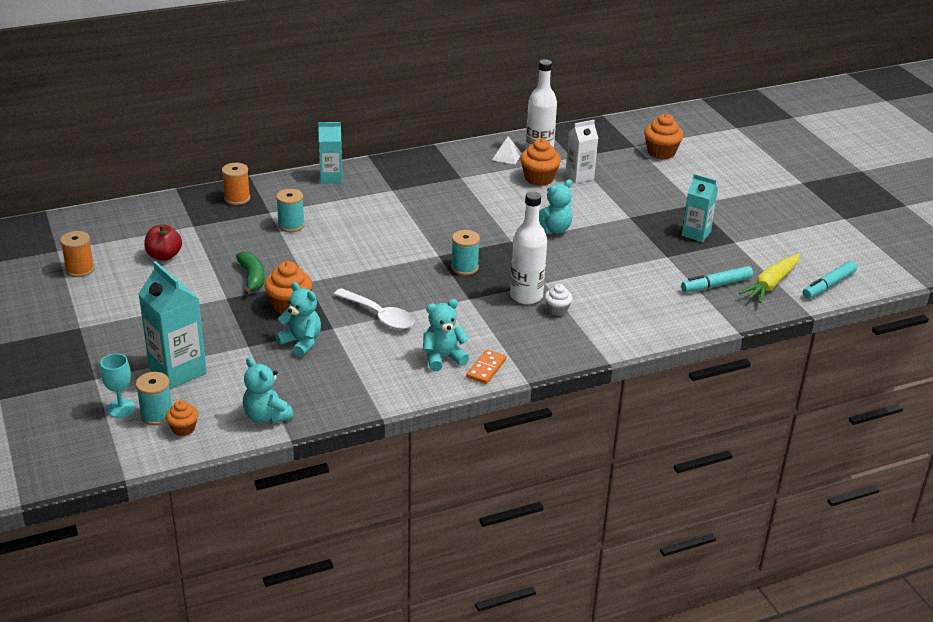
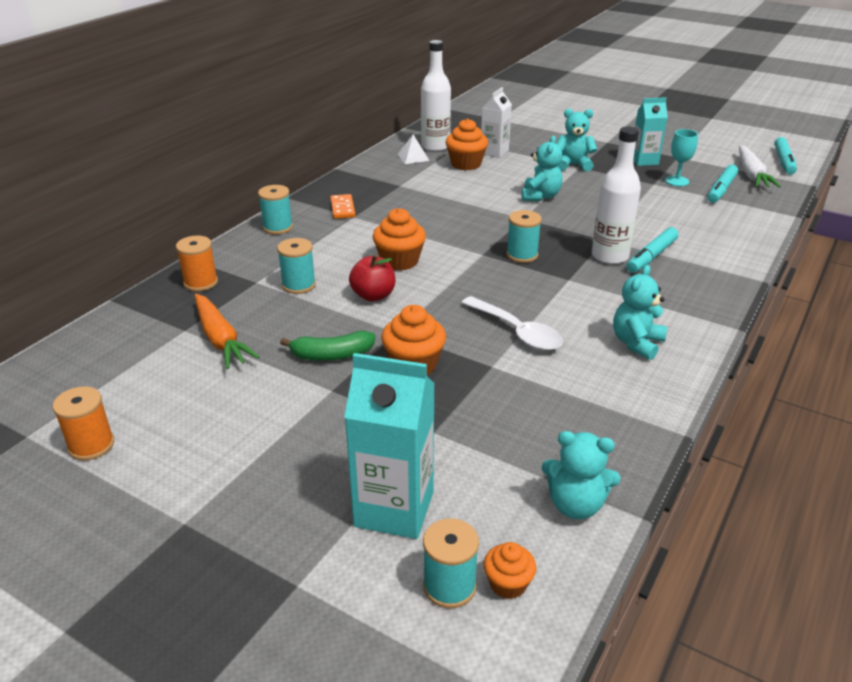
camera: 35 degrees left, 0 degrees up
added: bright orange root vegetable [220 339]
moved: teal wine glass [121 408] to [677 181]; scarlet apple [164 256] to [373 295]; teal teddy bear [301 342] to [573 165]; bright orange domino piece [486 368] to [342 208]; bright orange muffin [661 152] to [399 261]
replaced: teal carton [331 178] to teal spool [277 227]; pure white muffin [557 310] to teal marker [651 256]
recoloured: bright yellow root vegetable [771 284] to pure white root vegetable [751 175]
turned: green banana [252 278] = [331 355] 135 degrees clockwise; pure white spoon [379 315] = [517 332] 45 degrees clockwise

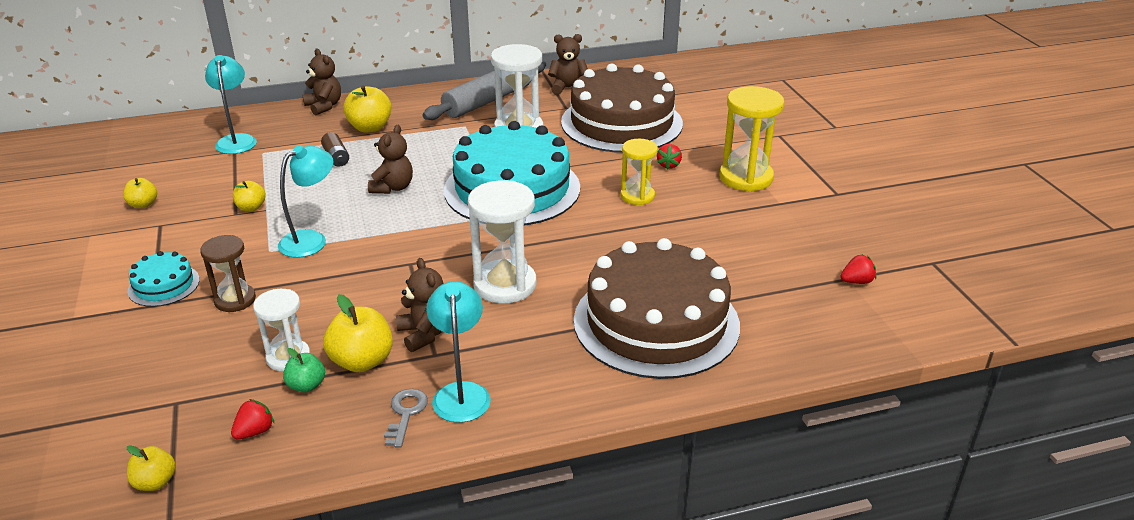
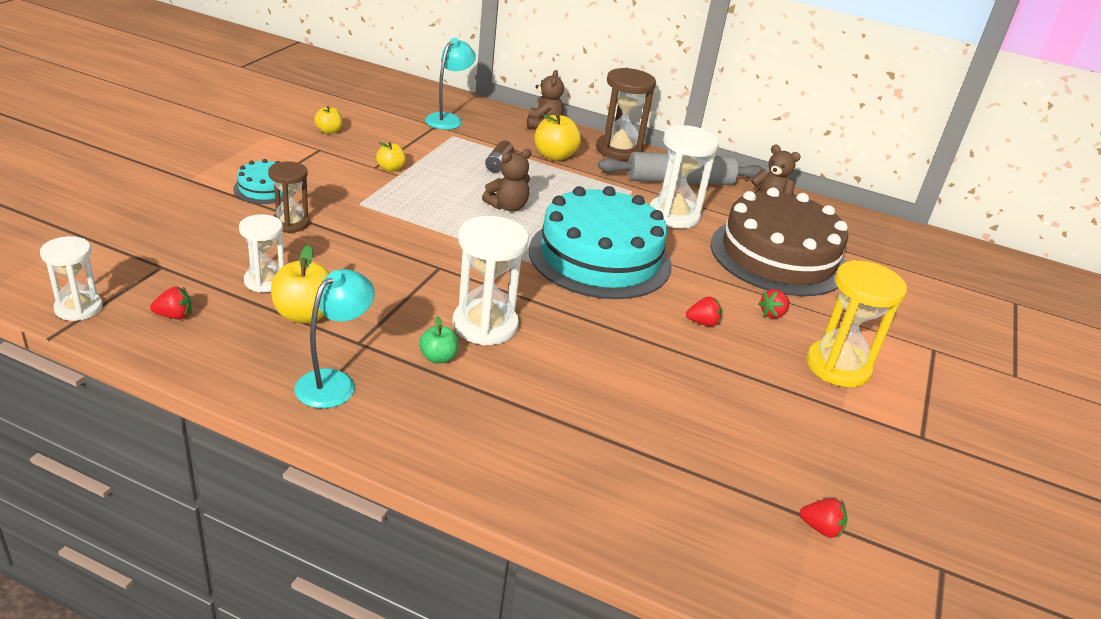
camera: 35 degrees right, 0 degrees up
removed: teal reading lamp [311 240]; ash-grey door key [405 414]; brown teddy bear [424 334]; brown layer cake [656 322]
added: brown sandglass [619 150]
moved: green apple [306 385] to [438 357]
replaced: bright yellow apple [155 482] to pure white sandglass [79 308]; bright yellow sandglass [637 196] to scarlet berry [702 323]

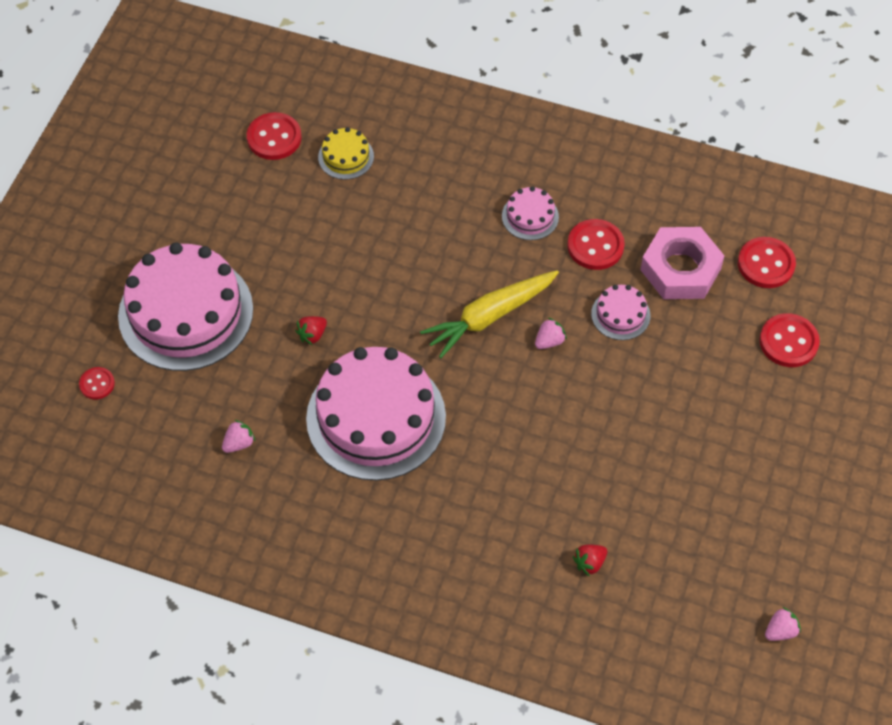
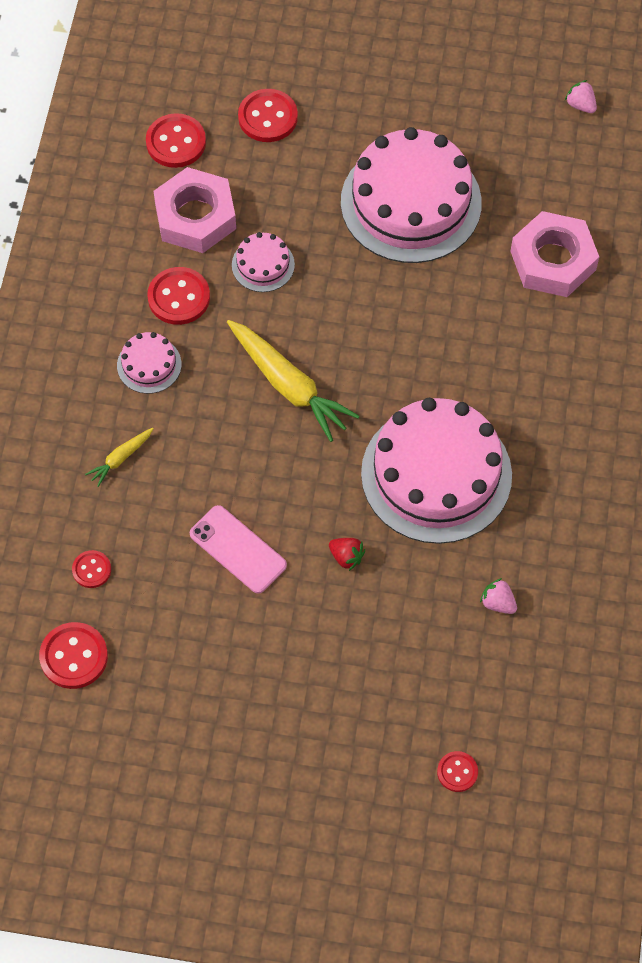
camera: 100 degrees left, 5 degrees up
removed: rosy berry [549 341]
added: bright yellow root vegetable [121 458]; rosy mobile phone [238 549]
moved: rosy layer cake [185 312] to [411 202]
replaced: bright yellow layer cake [346 157] to scarlet shirt button [91 570]; scarlet berry [589 563] to rosy hex nut [553 260]

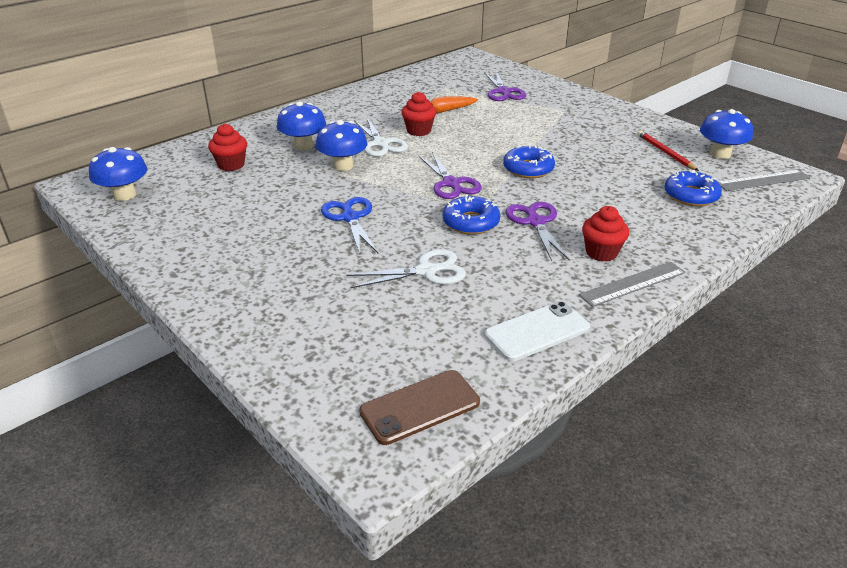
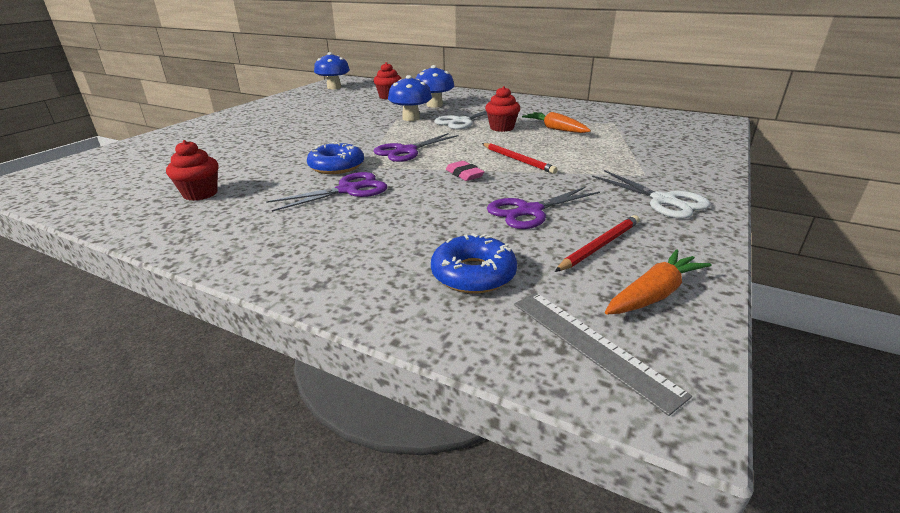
camera: 70 degrees right, 5 degrees down
removed: blue scissors [350 217]; brown mobile phone [420 407]; pure white mobile phone [537 331]; ash-grey straightedge [632 284]
added: scarlet pencil [518 160]
moved: pure white scissors [426 271] to [664 201]; royal purple scissors [503 92] to [529 211]; scarlet muffin [601 252] to [200 194]
replaced: blue doughnut [528 169] to rosy pencil eraser [464 174]; blue mushroom [720 154] to bright orange root vegetable [654 294]

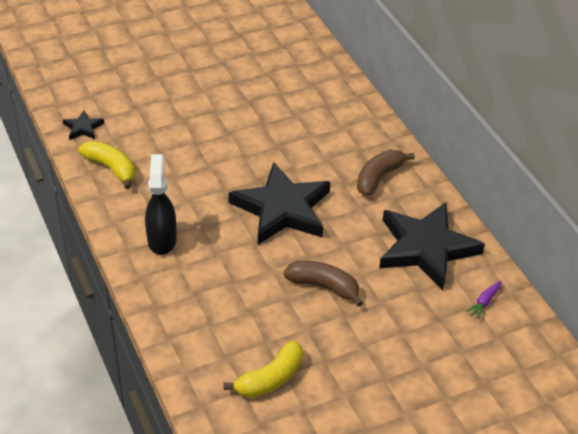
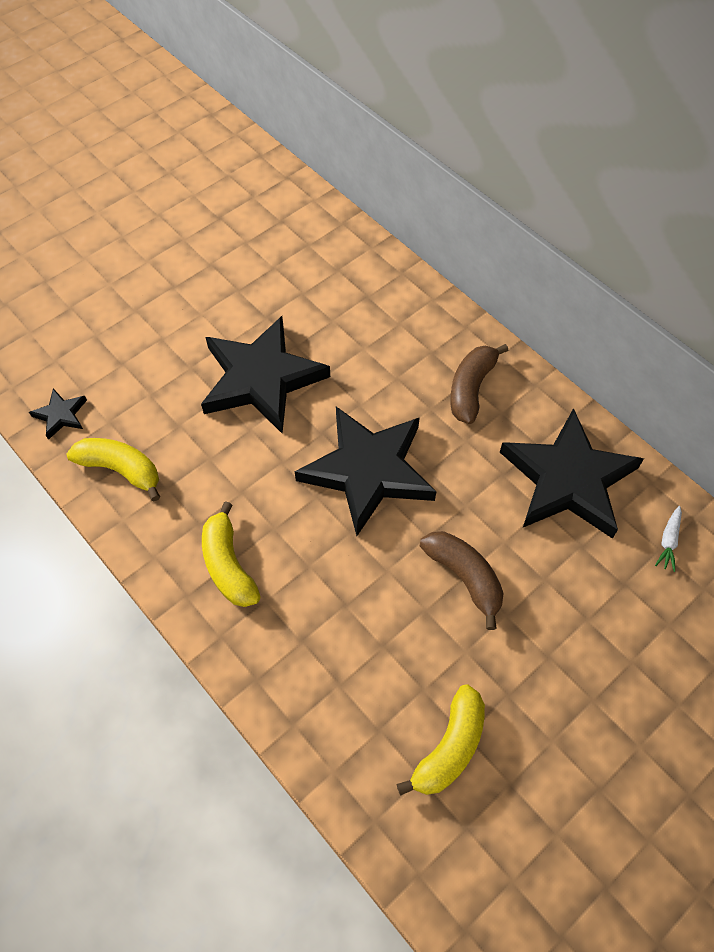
camera: 15 degrees left, 15 degrees up
added: jet-black star shape [261 378]
replaced: jet-black sprayer [162 239] to bright yellow banana [228 565]
recoloured: royal purple root vegetable [484 302] to pure white root vegetable [668 541]
turned: brown banana [324 286] = [464 577] 45 degrees clockwise

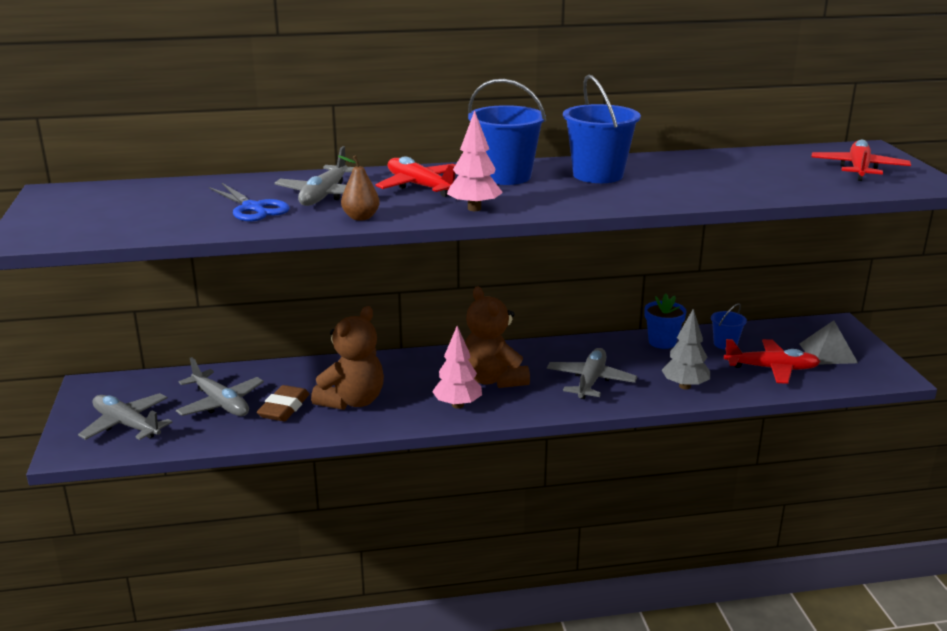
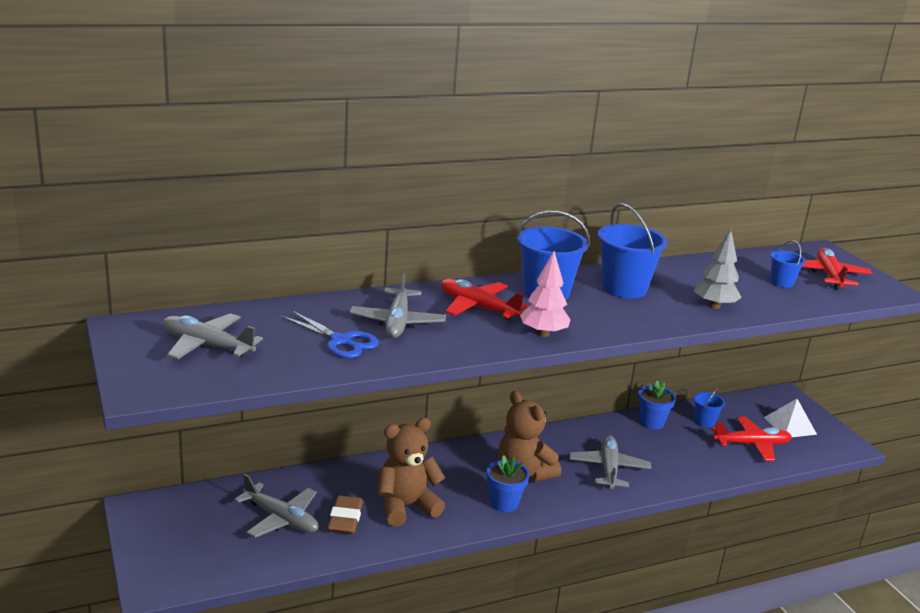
camera: 15 degrees left, 0 degrees up
removed: brown toy pear [361 217]
added: blue pail [781 283]
moved: ash-grey aeroplane [126 425] to [207 345]; ash-grey toy tree [685 386] to [714 306]
replaced: rosy toy tree [457 405] to blue flower pot [504 503]
recoloured: ash-grey solid pyramid [828 353] to pure white solid pyramid [790 425]
turned: brown teddy bear [352 401] = [406 506] 135 degrees counterclockwise

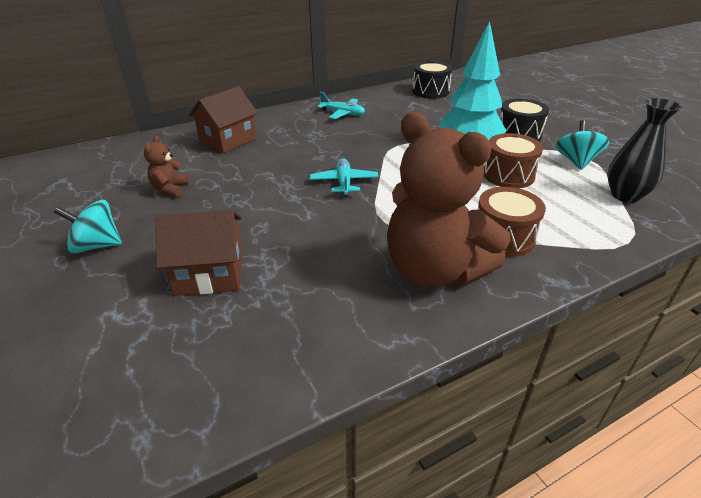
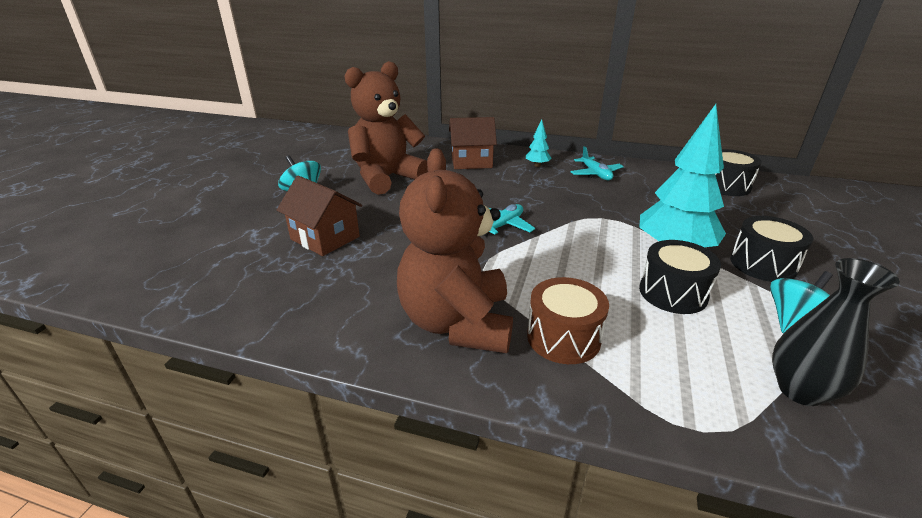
camera: 45 degrees right, 5 degrees down
added: teal toy tree [537 165]
recoloured: brown snare drum [508 175] to jet-black snare drum [673 293]
resized: brown teddy bear [170 189] = [387 178] x2.41

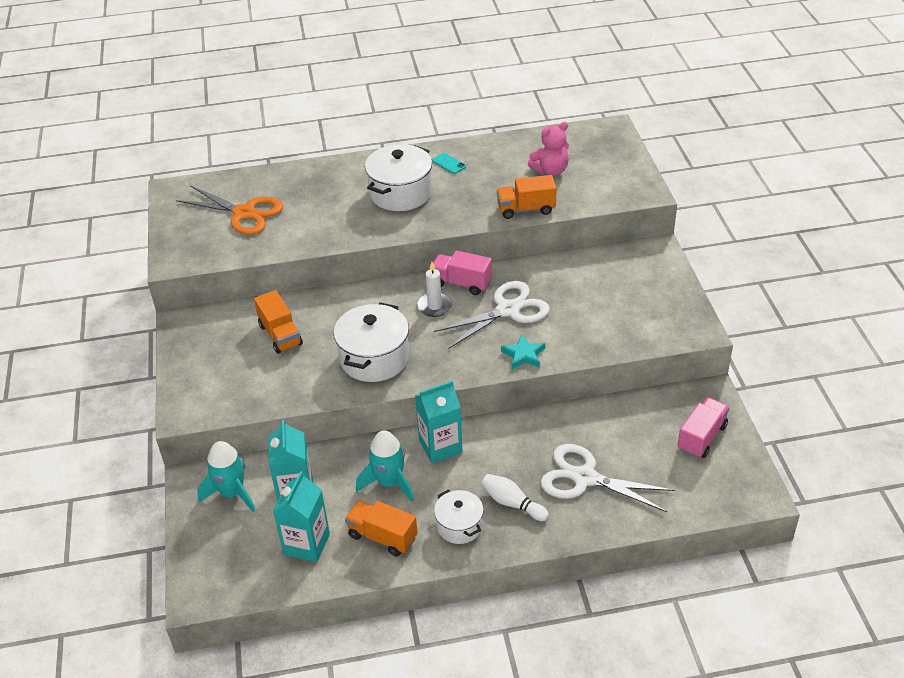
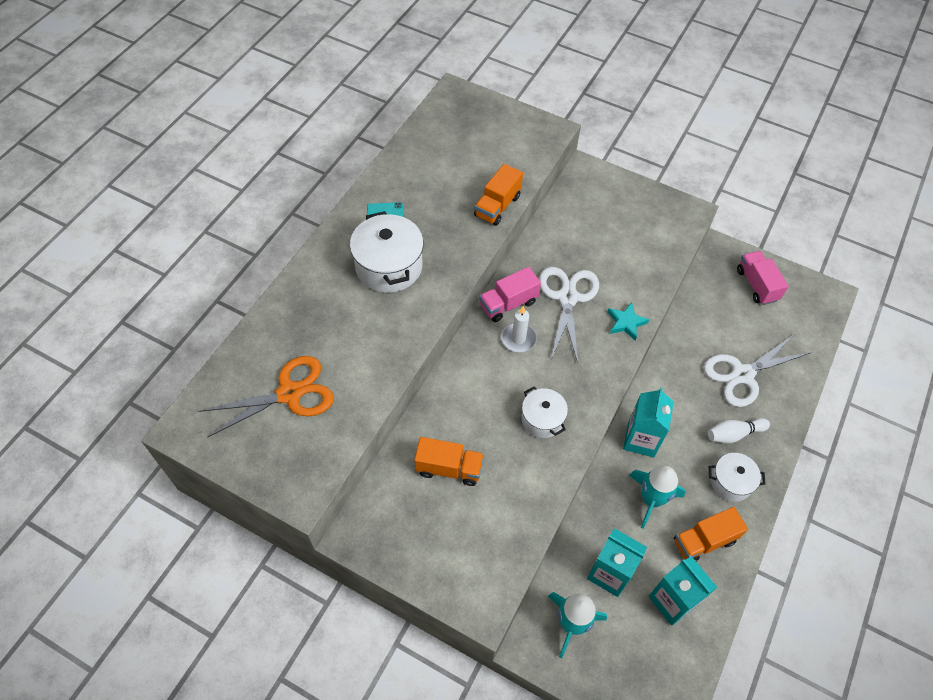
camera: 55 degrees left, 15 degrees up
removed: rosy teddy bear [550 170]
resized: pure white pot [374 358] = [542 419] x0.60

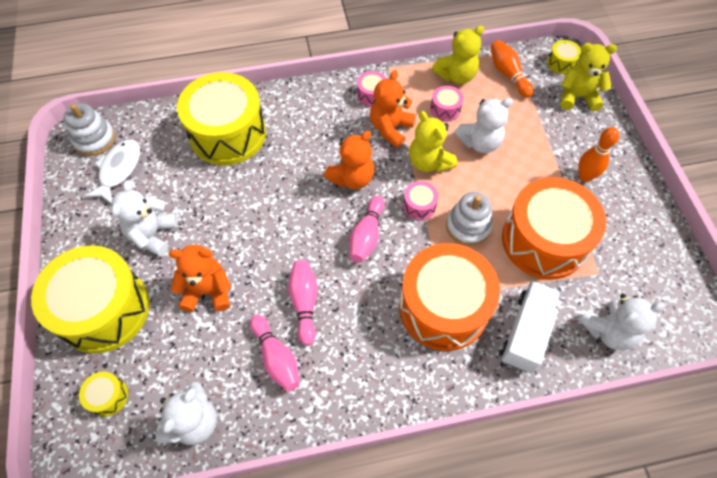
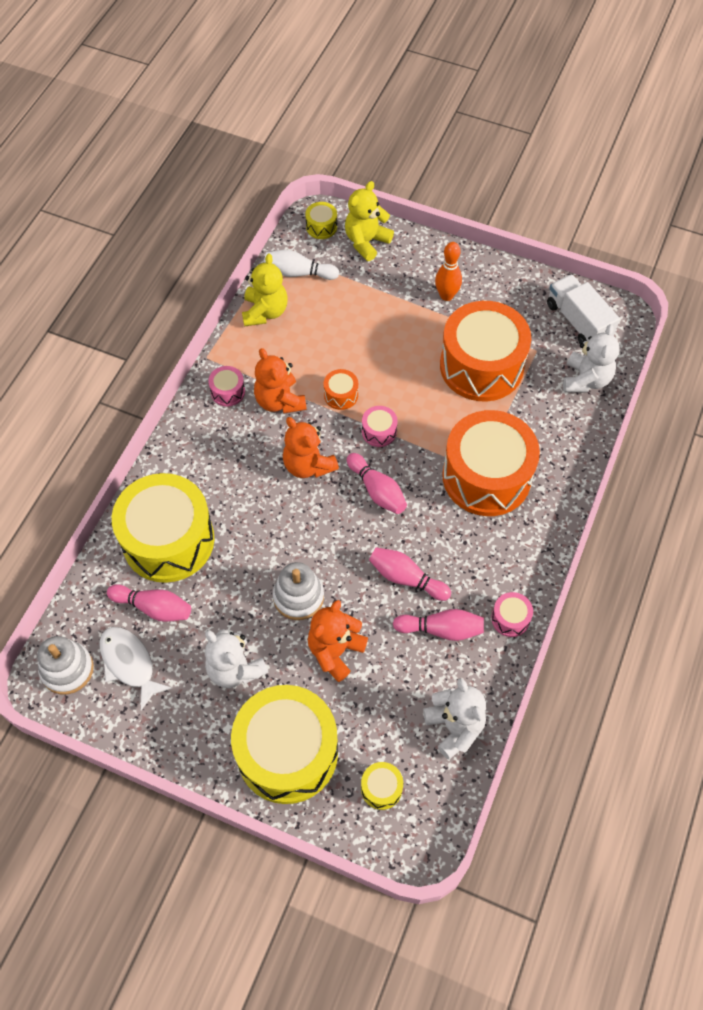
camera: 55 degrees left, 0 degrees up
removed: pure white teddy bear [480 142]
added: rosy bowling pin [153 607]
moved: rosy snare drum [445 109] to [510 619]; pure white ring stacker [468 226] to [298 597]; pure white lorry [526 332] to [578 321]
replaced: bright yellow teddy bear [429 162] to bright orange snare drum [341 395]
recoloured: bright orange bowling pin [508 74] to pure white bowling pin [298 273]
turned: bright orange teddy bear [352 178] = [308 465] 150 degrees clockwise

